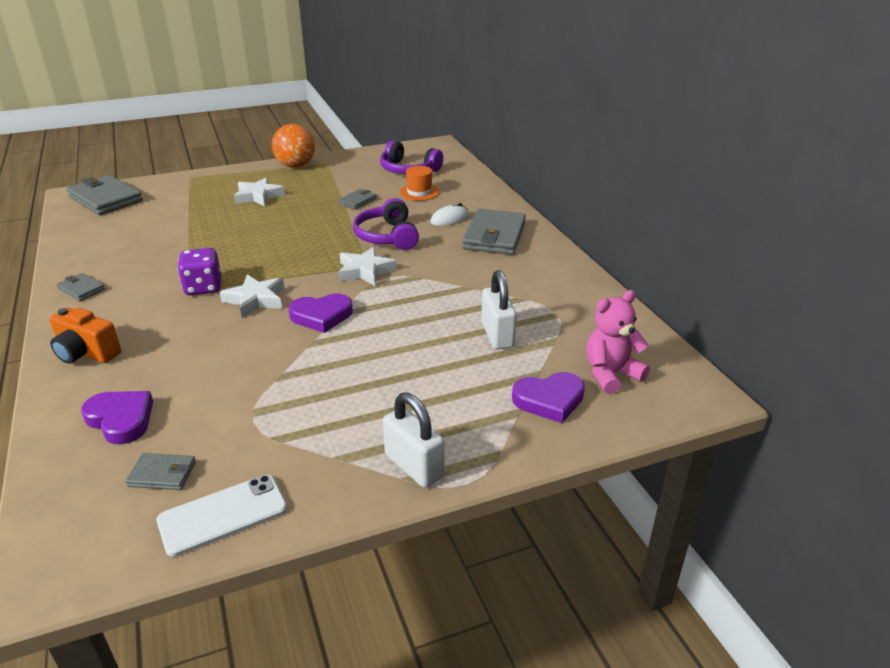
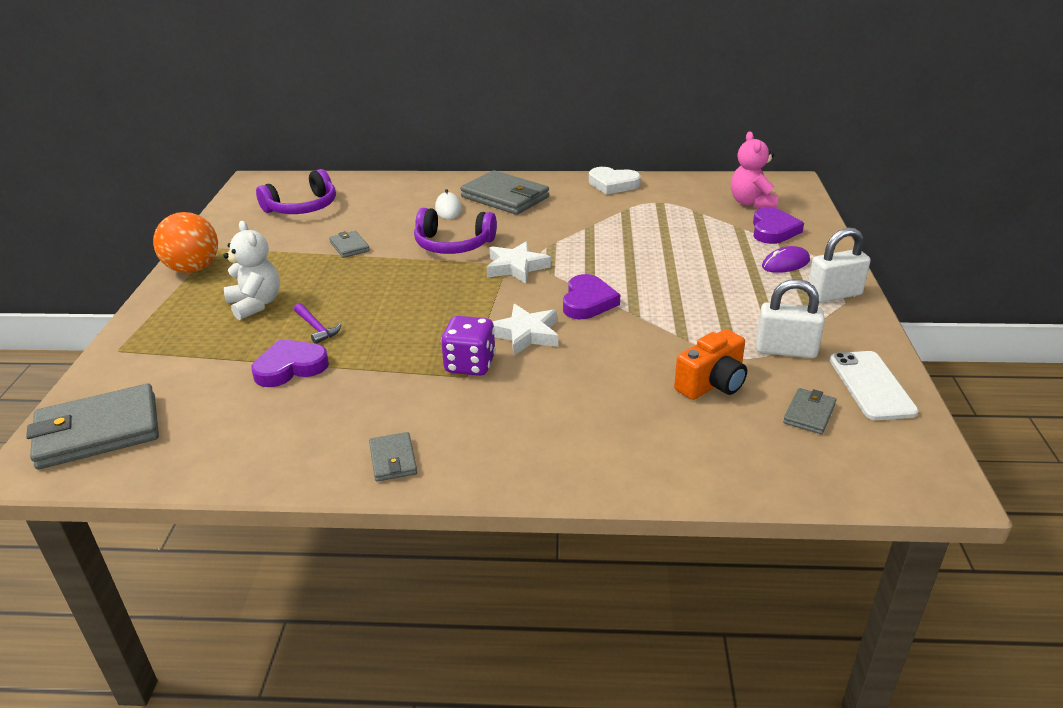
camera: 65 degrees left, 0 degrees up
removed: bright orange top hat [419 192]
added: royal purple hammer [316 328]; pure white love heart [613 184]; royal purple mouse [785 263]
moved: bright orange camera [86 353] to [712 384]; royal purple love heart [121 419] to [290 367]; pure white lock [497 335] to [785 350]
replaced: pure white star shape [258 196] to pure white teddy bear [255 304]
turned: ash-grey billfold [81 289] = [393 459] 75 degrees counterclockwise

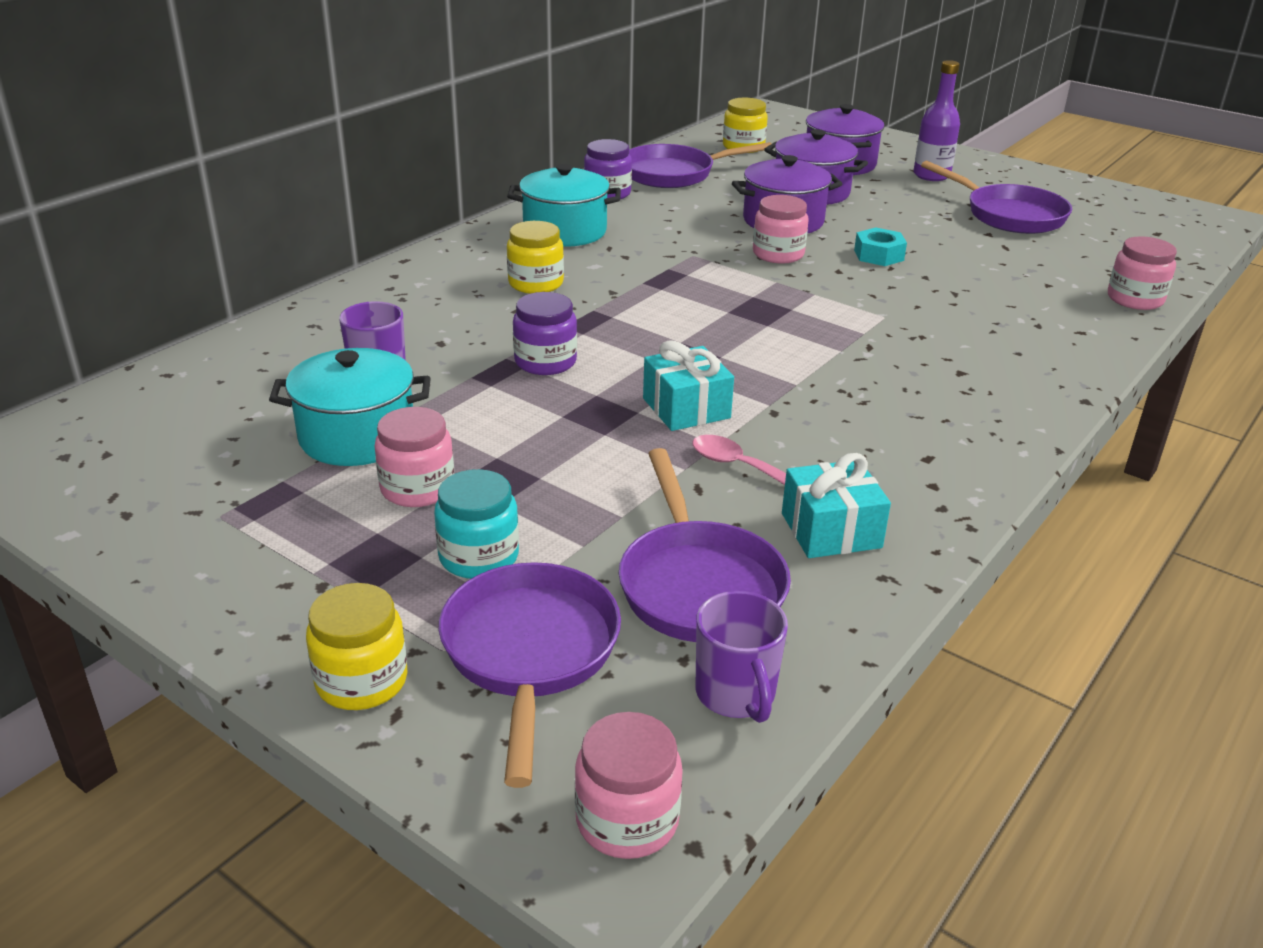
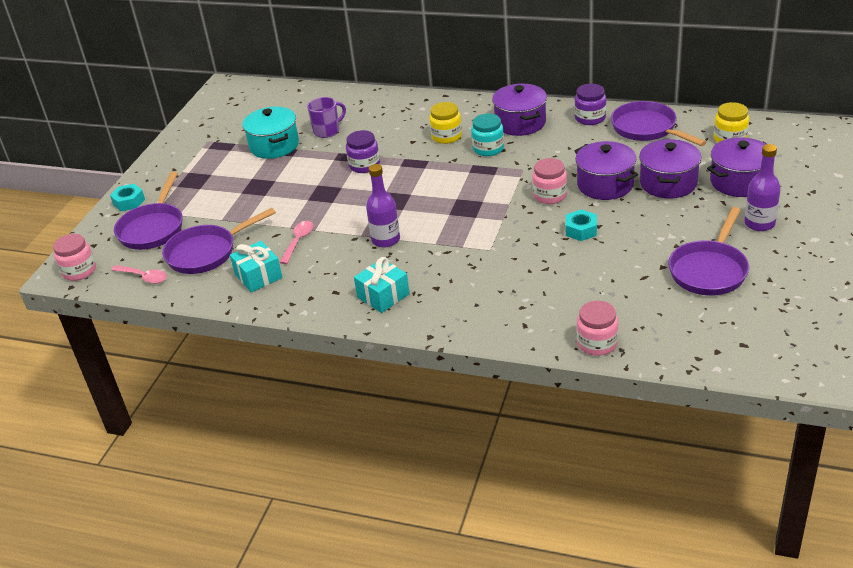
camera: 75 degrees right, 5 degrees up
removed: rosy jar [417 488]
added: royal purple drink bottle [385 240]
moved: teal jar [479 557] to [488 148]; teal gift [686 408] to [383 296]
replaced: bright yellow jar [361 681] to teal hex nut [129 202]; royal purple coffee mug [736 694] to rosy spoon [144 277]
recoloured: teal pot [565 231] to royal purple pot [520 123]
turned: royal purple frying pan [530 653] = [153 228] 120 degrees clockwise

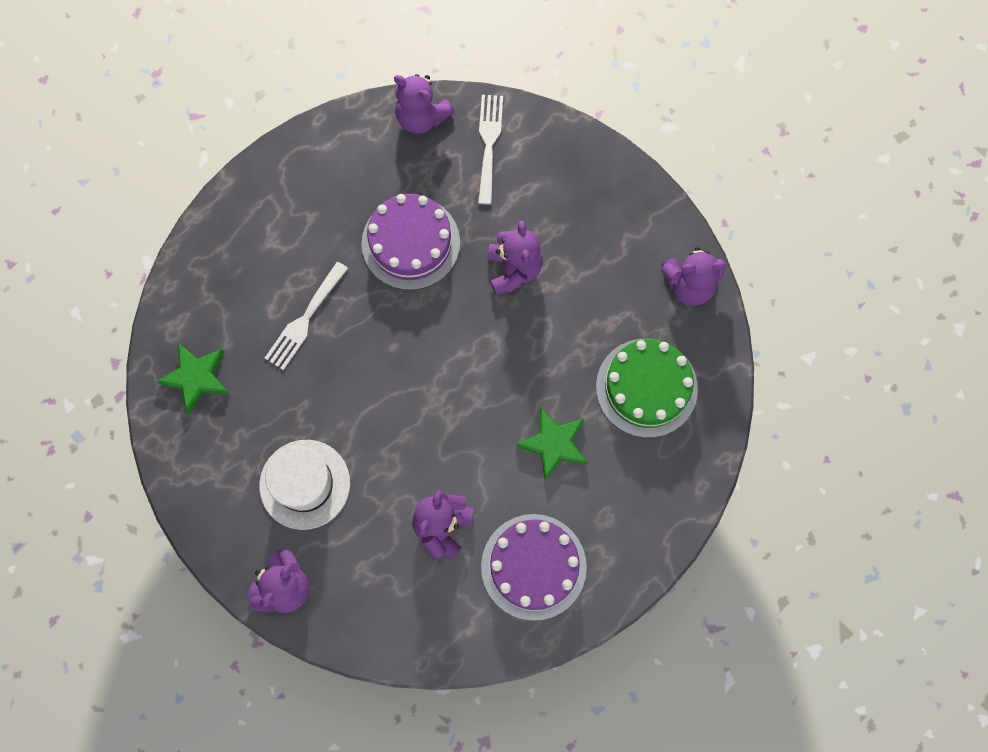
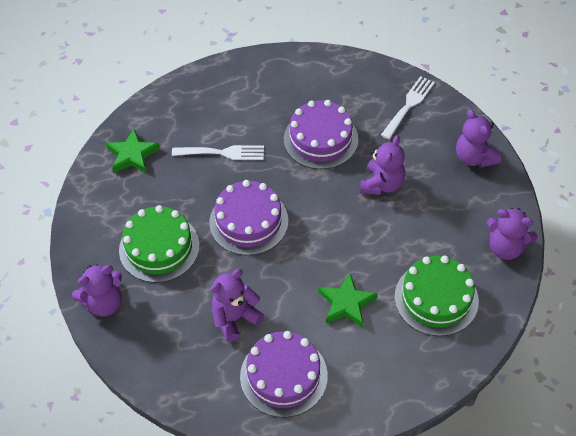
camera: 30 degrees right, 20 degrees down
added: royal purple layer cake [248 221]
moved: royal purple teddy bear [421 117] to [474 157]
replaced: pure white top hat [305 484] to green layer cake [159 247]
turned: pure white fork [305 320] = [223 153] 150 degrees counterclockwise

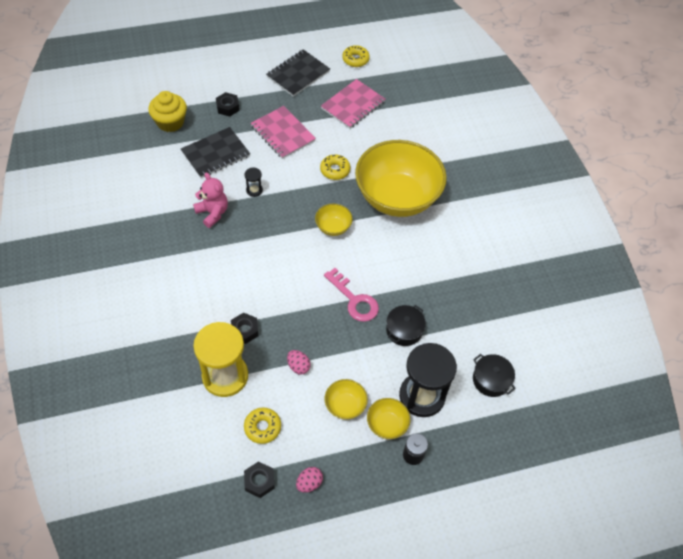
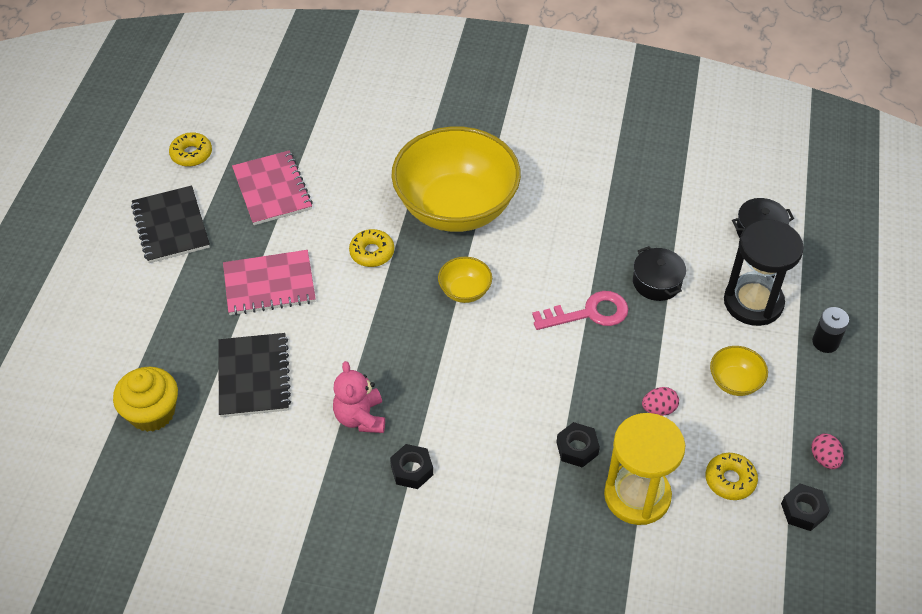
camera: 60 degrees left, 5 degrees down
removed: jet-black sandglass [254 190]; bright yellow deep dish [387 424]
moved: jet-black hex nut [228 107] to [412 470]
turned: rosy teddy bear [213 213] = [360 417] 90 degrees counterclockwise

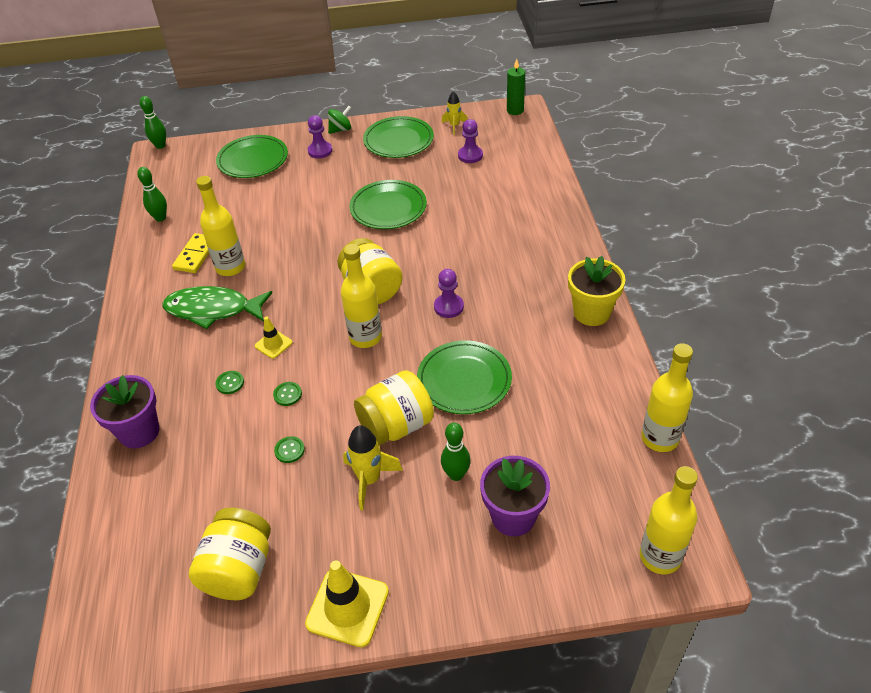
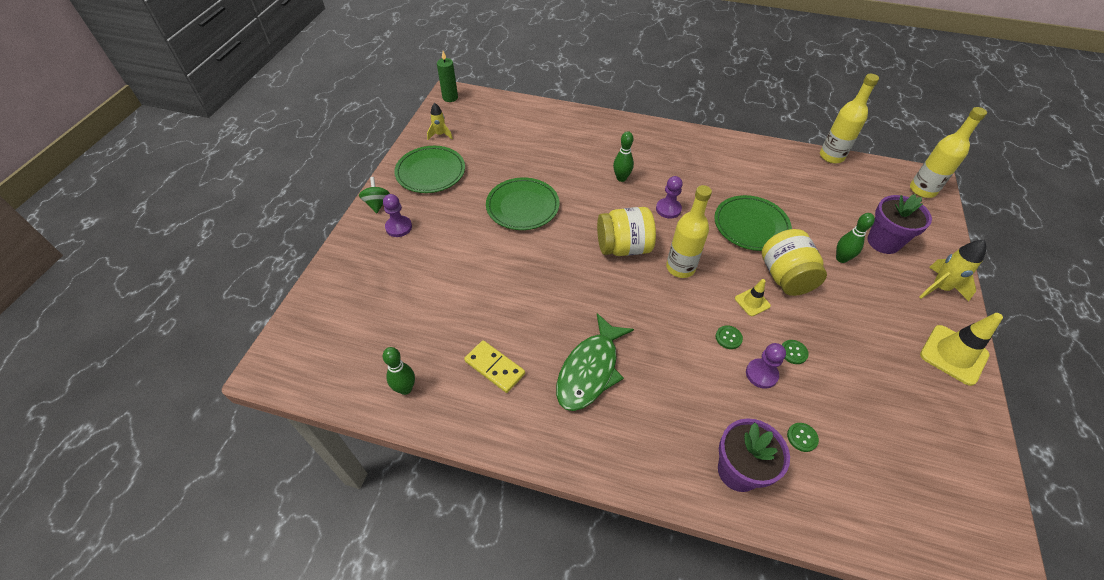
camera: 70 degrees left, 5 degrees up
removed: bright yellow jar [239 570]; bright yellow drink bottle [230 267]; green flat dish [253 160]; bright yellow flower pot [591 313]
moved: green bowling pin [160 146] to [621 178]; green shirt button [230 383] to [802 437]; bright yellow traffic cone [273 344] to [752 302]; bright yellow spaceship [369 480] to [939 288]; royal purple pawn [470 155] to [761 374]

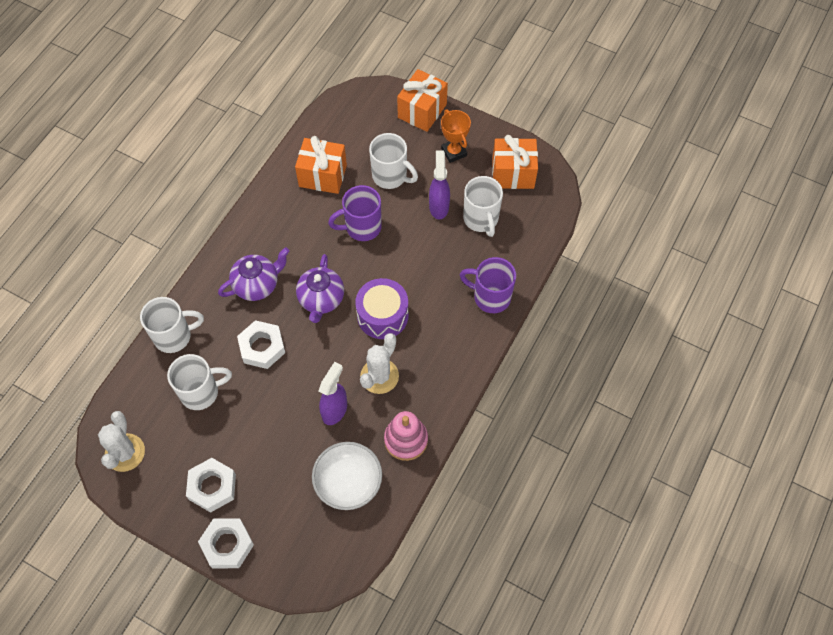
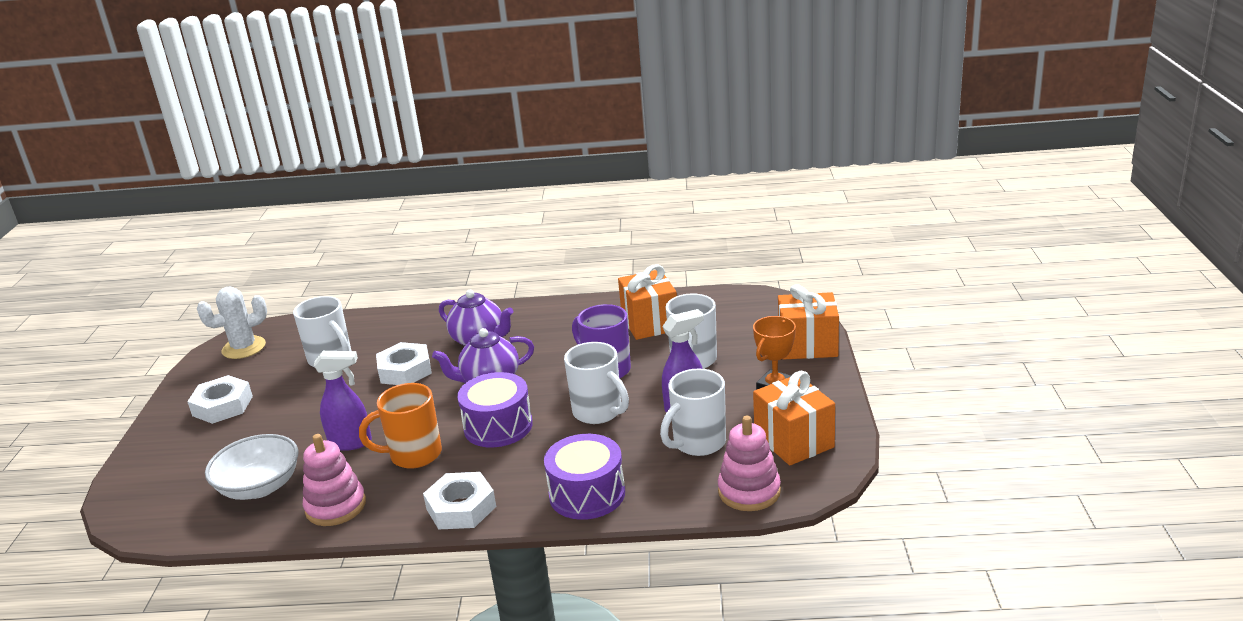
camera: 65 degrees right, 35 degrees down
added: rosy ring stacker [749 491]
moved: pure white coffee mug [174 336] to [598 412]; pure white hex nut [227 545] to [461 508]
replaced: pure white saguaro cactus [379 376] to bright orange coffee mug [414 455]; royal purple coffee mug [490 297] to royal purple snare drum [587 494]

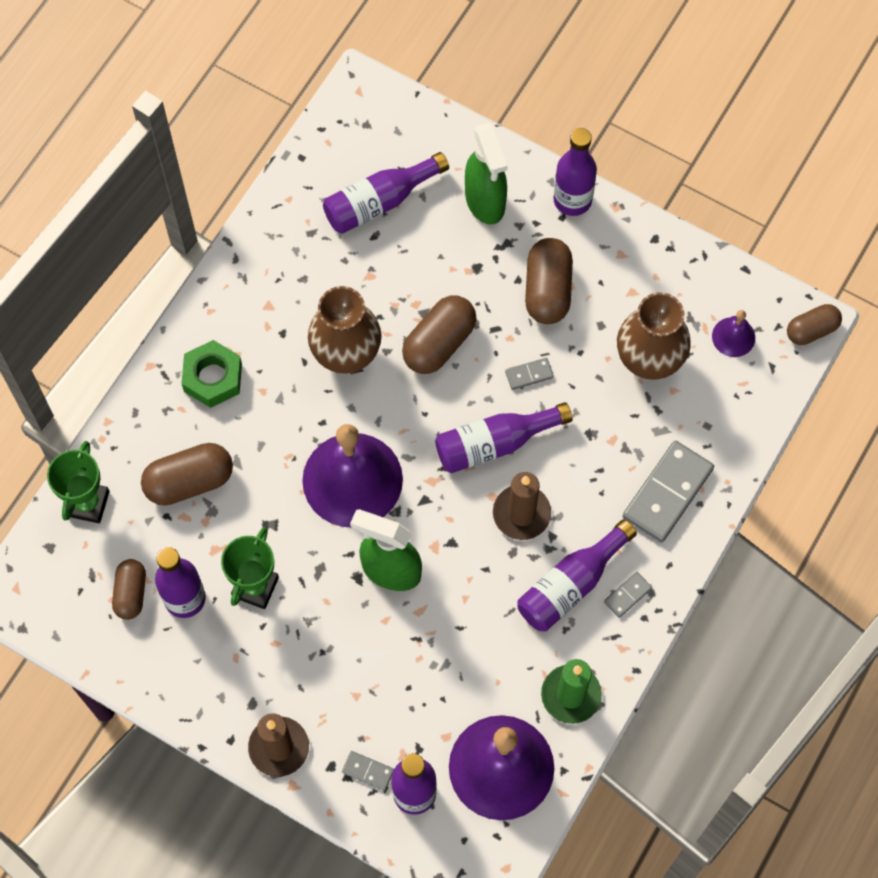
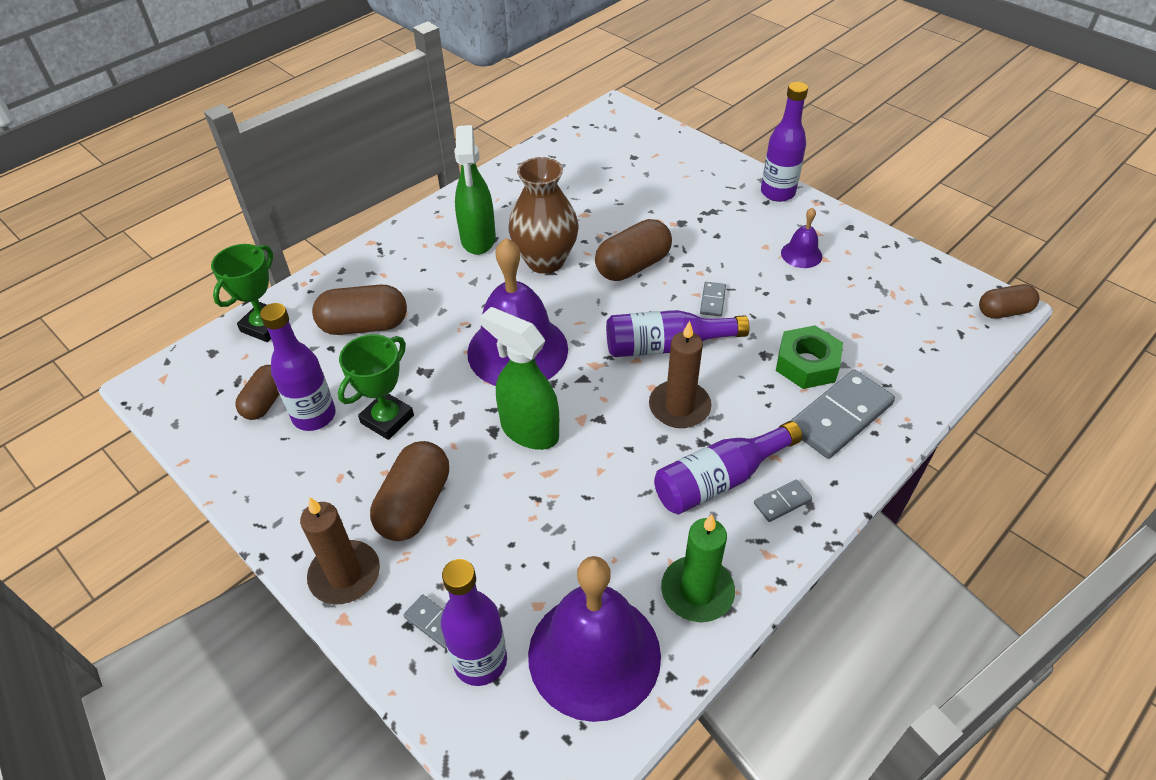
camera: 15 degrees right, 20 degrees down
removed: royal purple drink bottle [380 202]; brown flower vase [649 360]
moved: green hex nut [213 378] to [807 364]; green sprayer [485 201] to [478 239]; brown capsule [547 290] to [415 505]; royal purple school bell [733 337] to [801 254]
turned: ash-grey domino piece [529 374] = [712 300] 75 degrees counterclockwise

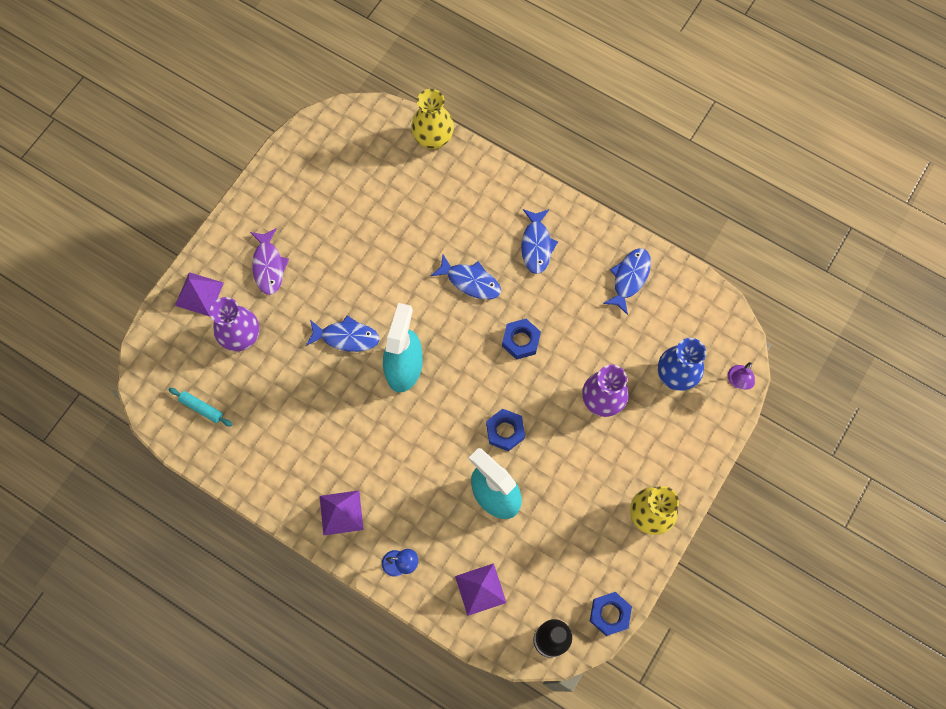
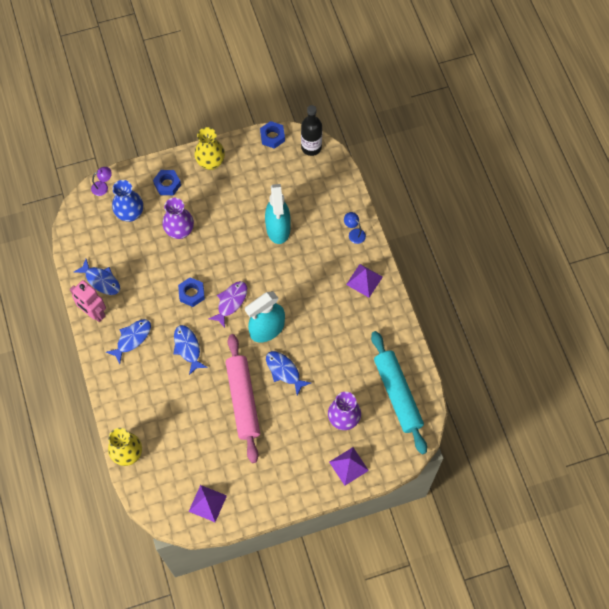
camera: 140 degrees left, 5 degrees down
added: rosy robot [94 313]; rosy dough roller [243 400]
moved: royal purple fish figure [268 266] to [231 302]; royal purple solid pyramid [480 589] to [207 503]; blue hex nut [505 431] to [167 184]
turned: blue fish figure [629 278] = [101 280] 120 degrees counterclockwise
resized: teal dough roller [201 408] = [398 394] x2.47

